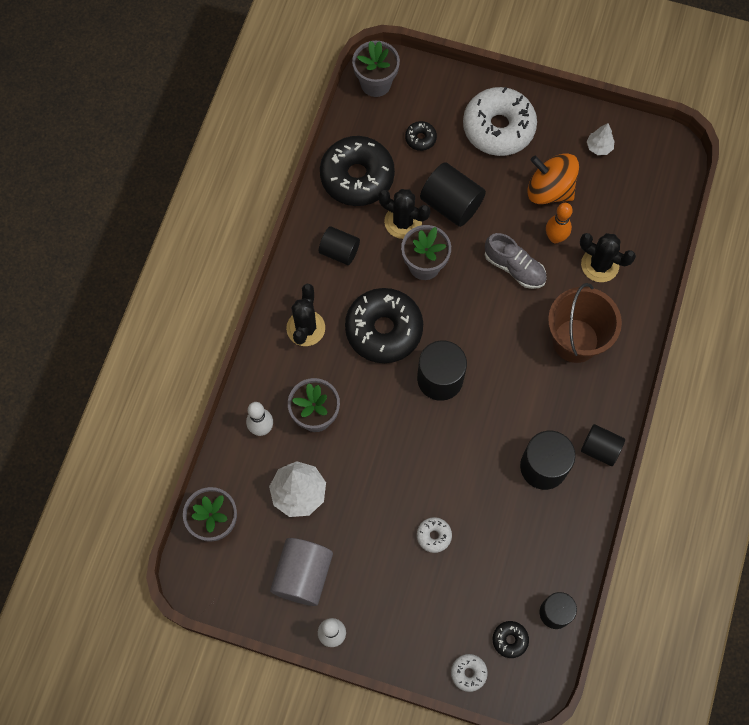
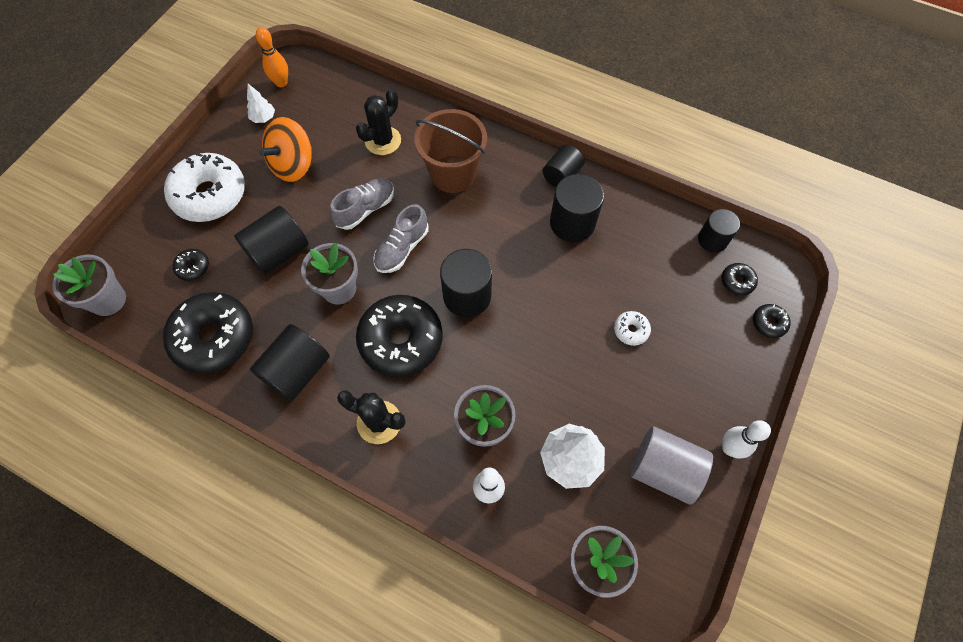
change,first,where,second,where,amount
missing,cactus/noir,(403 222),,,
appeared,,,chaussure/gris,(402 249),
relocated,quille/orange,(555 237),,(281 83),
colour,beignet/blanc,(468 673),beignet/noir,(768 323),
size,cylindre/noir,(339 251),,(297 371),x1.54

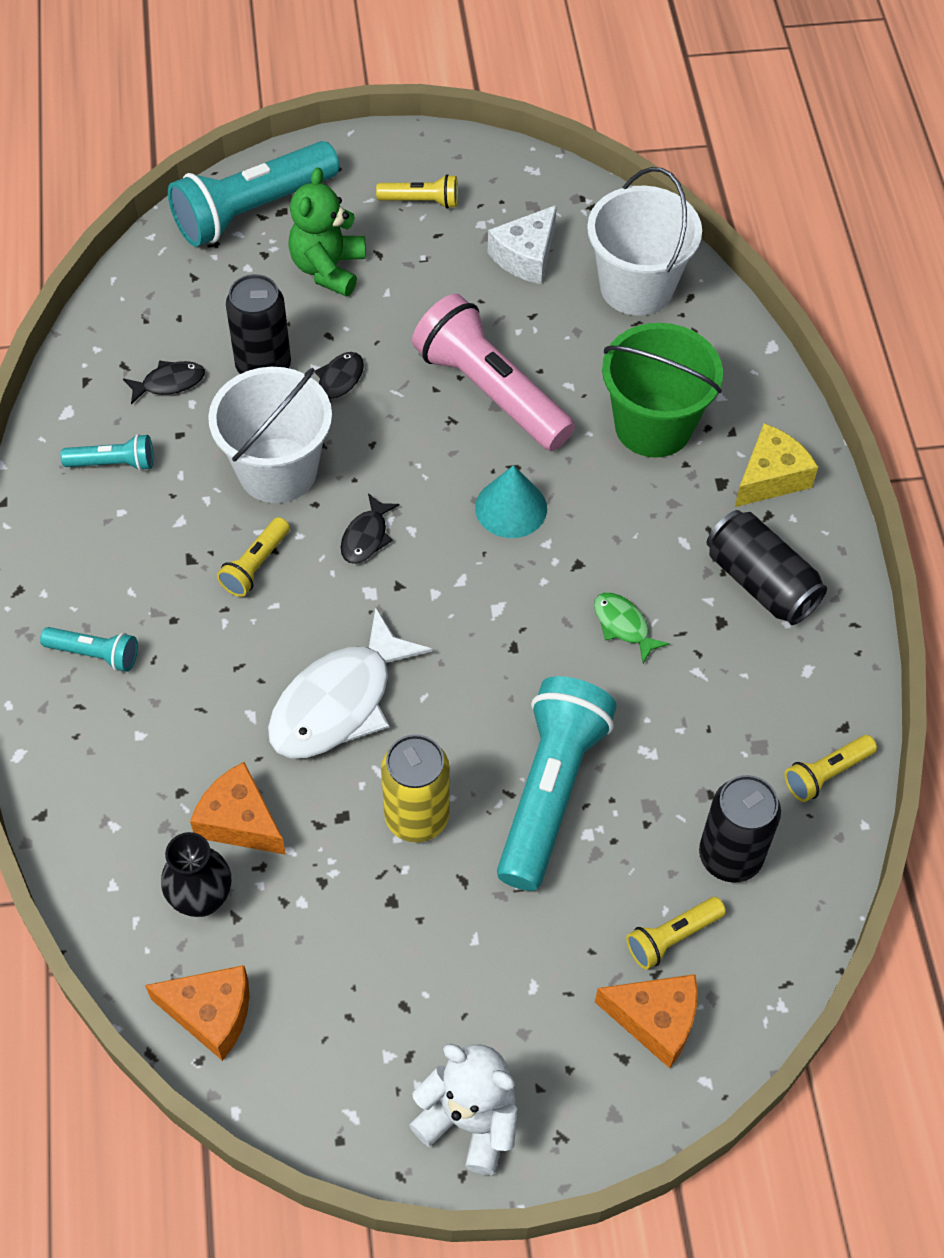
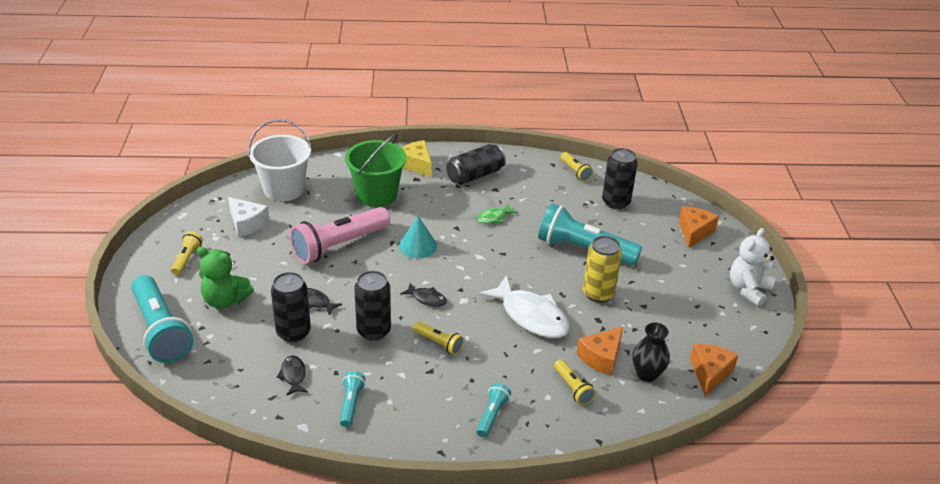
change,first,where,second,where,amount
relocated,lampe de poche/jaune,(672 937),,(572 388),
exchanged,seau/blanc,(277 470),canette/noir,(373 331),

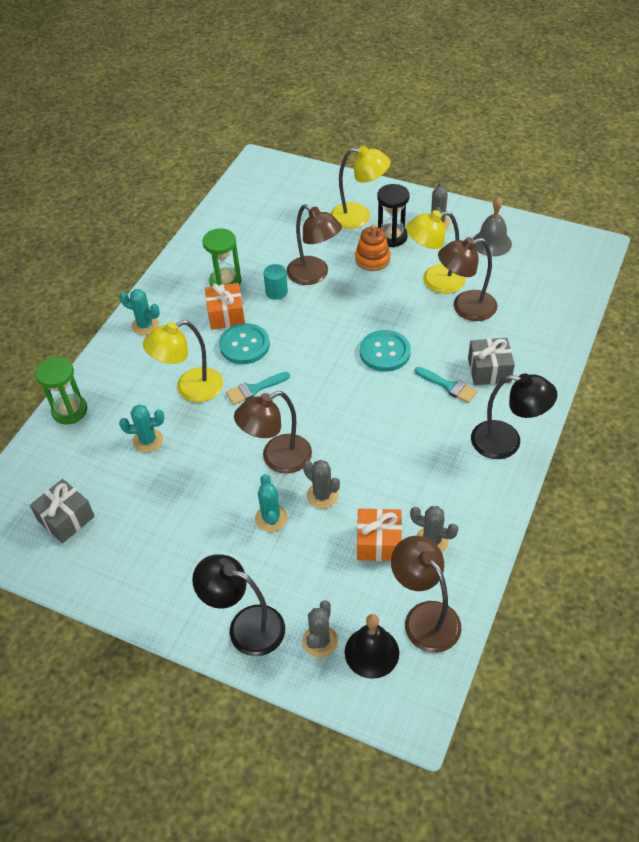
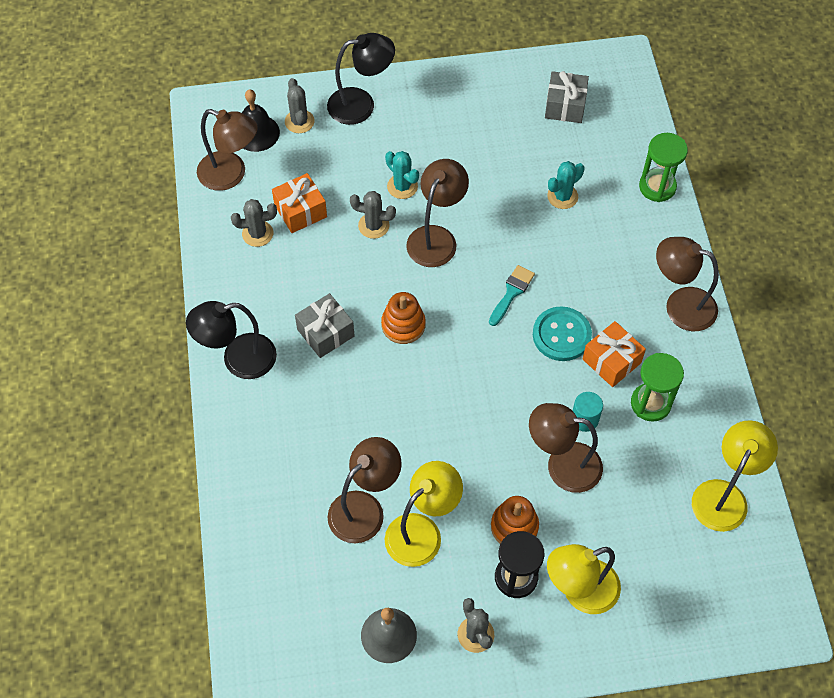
change,first,where,second,where,amount
missing,bouton/turquoise,(385 352),,,
missing,pinceau/turquoise,(449 386),,,
appeared,,,jouet à empiler/orange,(403 325),
relocated,lampe/jaune,(190 389),,(724 495),
relocated,cadeau/gris,(489 370),,(325 333),
exchanged,cactus/turquoise,(145 325),lampe/marron,(680 305),

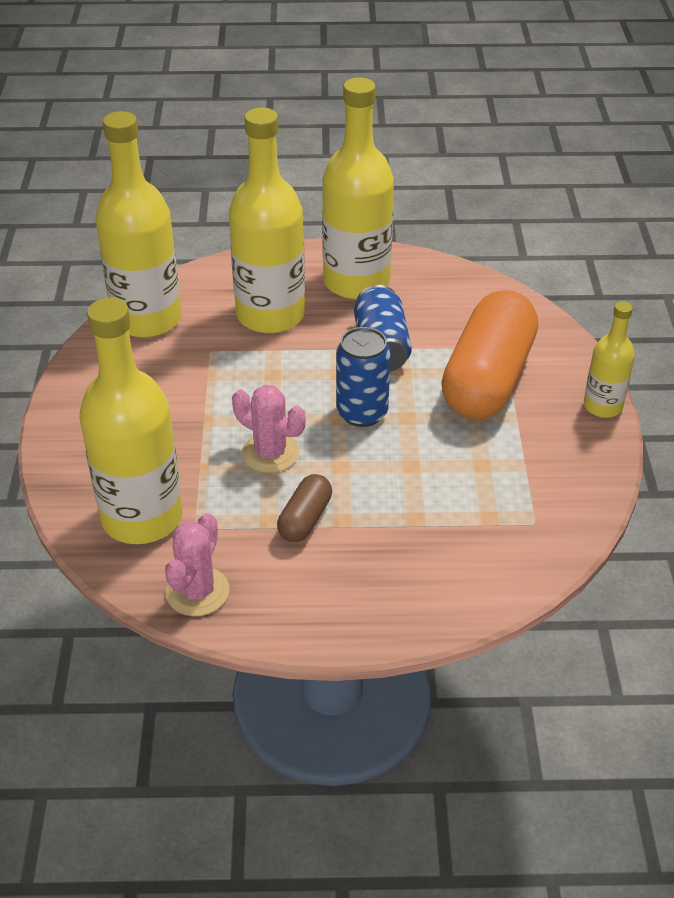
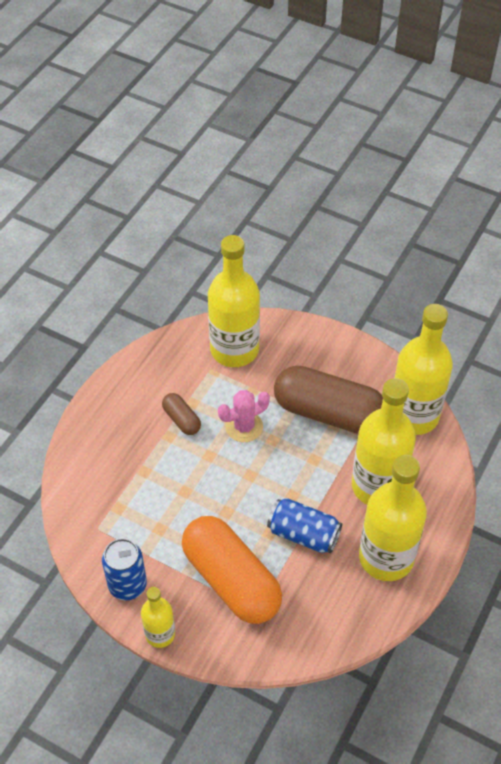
change,first,where,second,where,amount
missing,cactus/rose,(197 591),,,
appeared,,,gélule/marron,(328 413),
relocated,canette/bleu,(362 413),,(127 585),

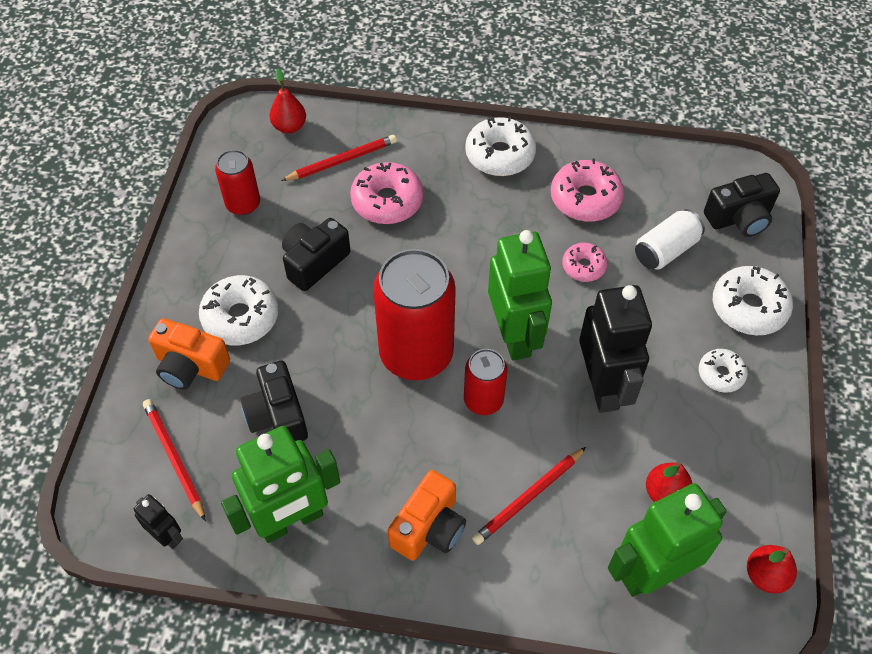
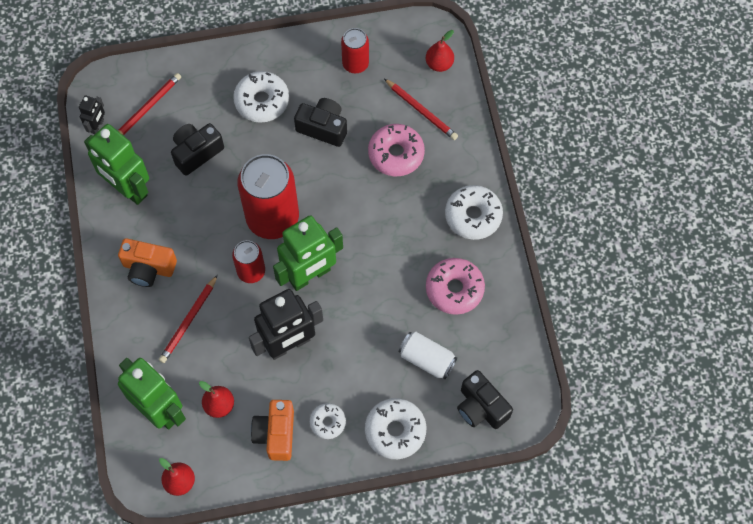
change,first,where,second,where,amount
missing,beignet/rose,(583 266),,,
relocated,appareil photo/orange,(190 366),,(276 434),
spun,crayon/rouge,(528 497),,(189 320),90 degrees counterclockwise

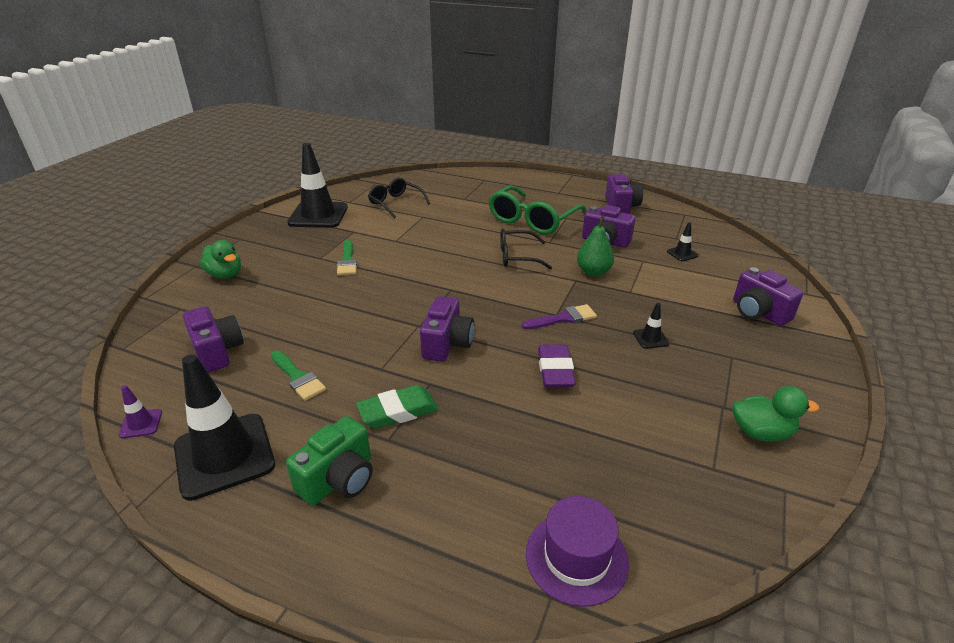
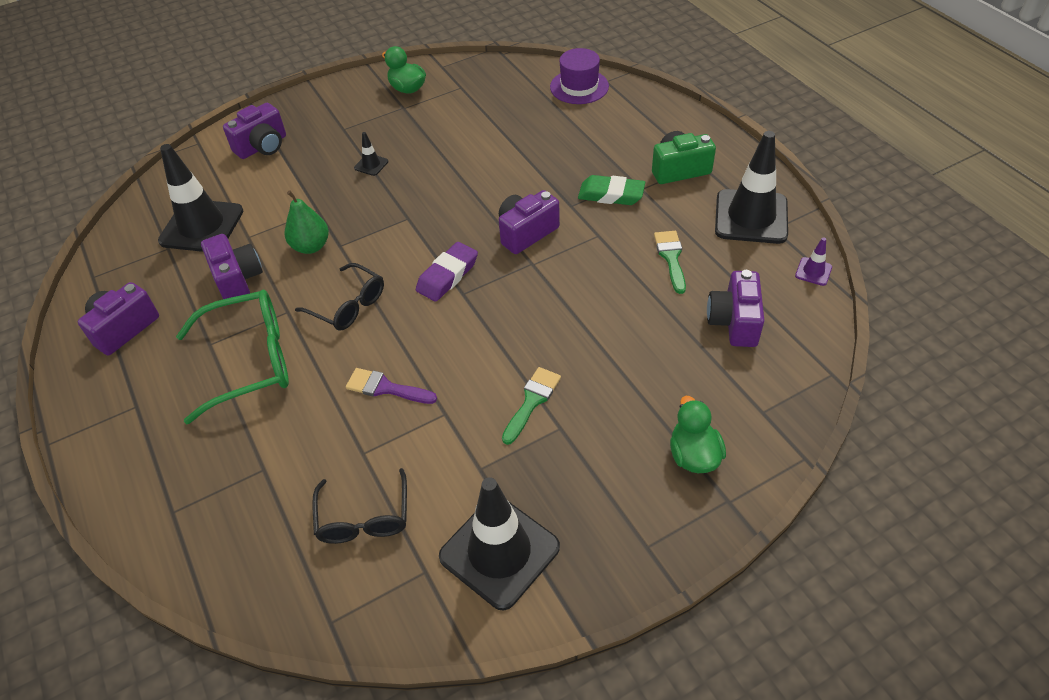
change,first,where,second,where,amount
relocated,pinceau/violet,(564 318),,(385 388),
relocated,gomme/violet,(555 370),,(447 276),
spun,appareil photo/violet,(758 312),,(262 146),45 degrees clockwise
size,cône de chantier/noir,(682 254),,(202 226),x2.38

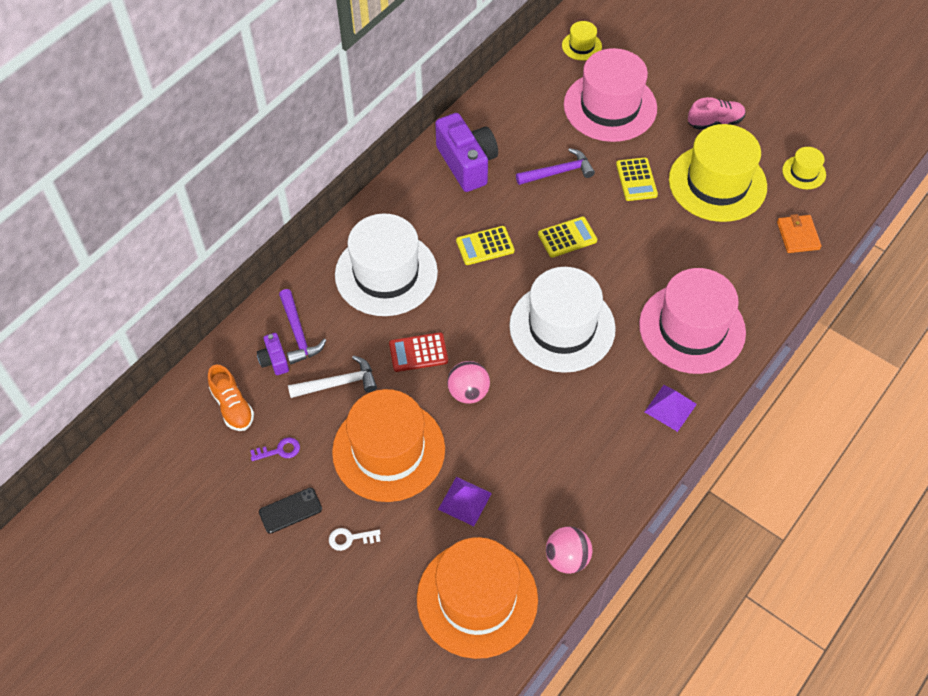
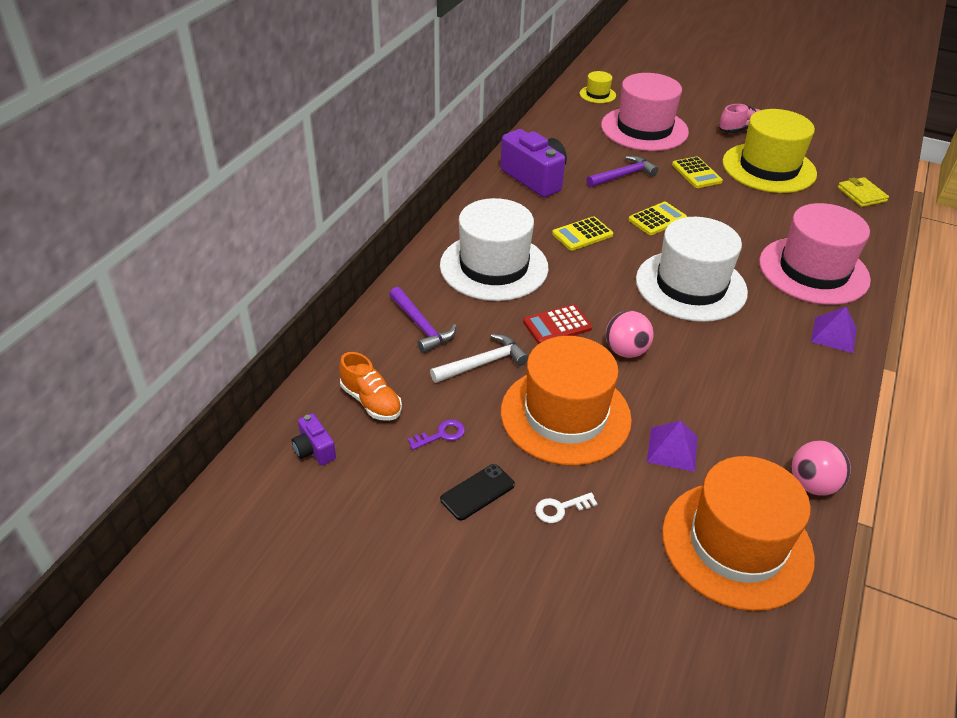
change,first,where,second,where,amount
missing,chapeau/jaune,(804 172),,,
relocated,appareil photo/violet,(274 360),,(314 450),
colour,portefeuille/orange,(798 235),portefeuille/jaune,(861 194),

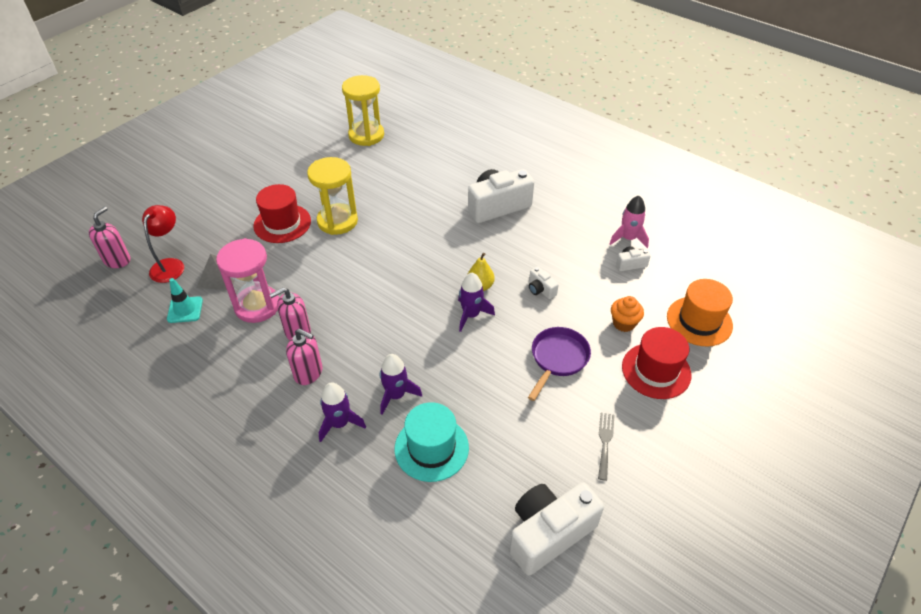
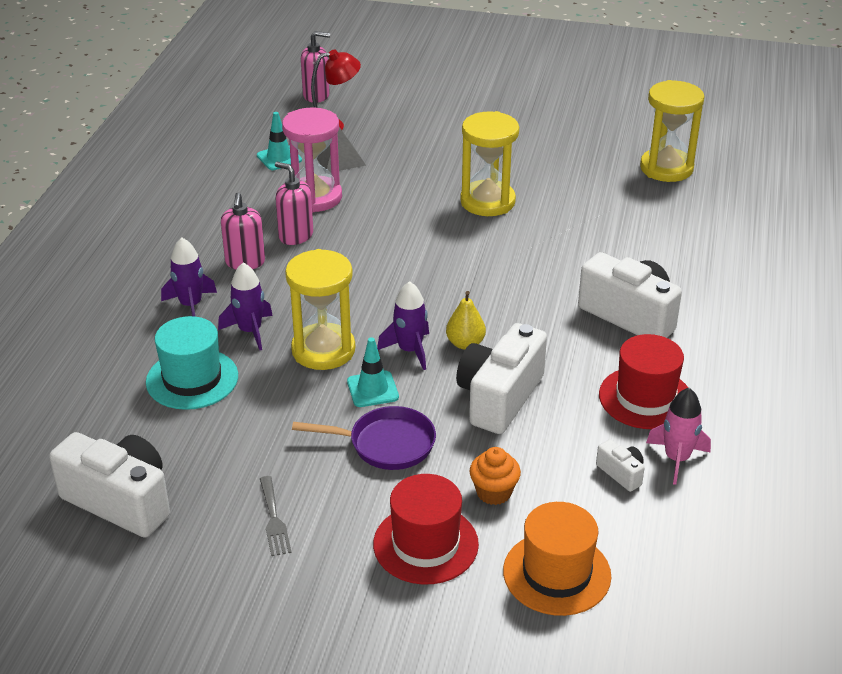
change,first,where,second,where,amount
appeared,,,sablier/jaune,(323 350),
appeared,,,cône de chantier/turquoise,(372 389),
relocated,chapeau/rouge,(282 223),,(645 398),
spun,fourchette/gris,(605 442),,(274 519),90 degrees clockwise
size,appareil photo/blanc,(540 289),,(499 397),x2.23

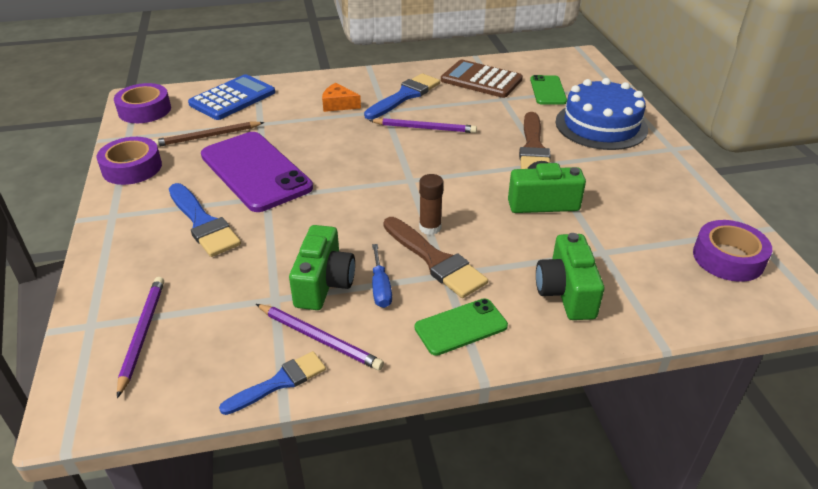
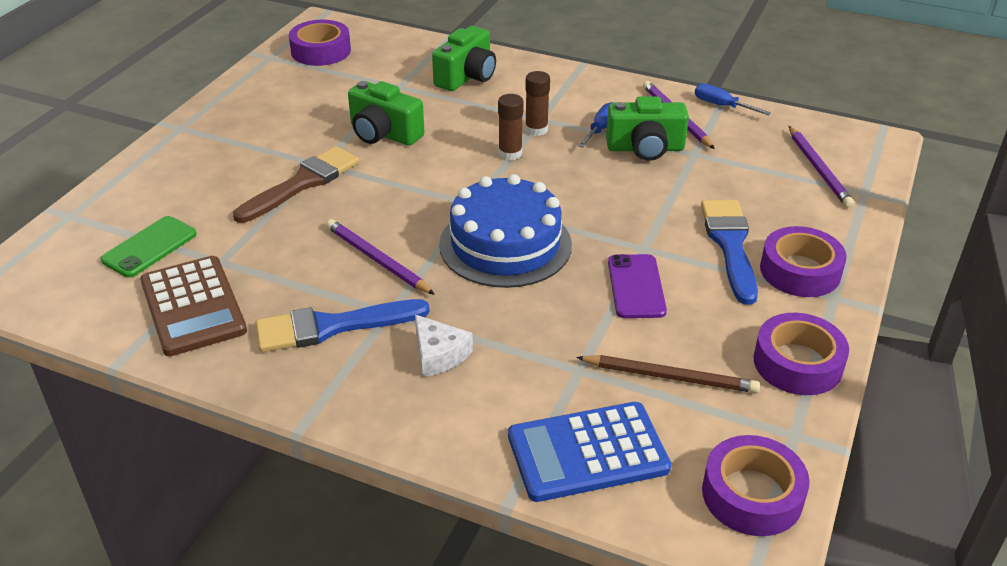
change,first,where,second,where,amount
missing,téléphone/vert,(461 327),,,
appeared,,,ruban adhésif/violet,(800 271),
relocated,gâteau/bleu,(601 125),,(505 244),
exchanged,pinceau/bleu,(279 382),tournevis/bleu,(722 106),
exchanged,pinceau/marron,(435 260),bâton de colle/marron,(536 129),
colour,fromage/orange,(338 104),fromage/blanc,(439 354),
spun,crayon/violet,(142 334),,(818 169),45 degrees counterclockwise
spun,appareil photo/vert,(324 283),,(645 148),135 degrees counterclockwise
size,téléphone/violet,(255 171),,(636 286),x0.52

